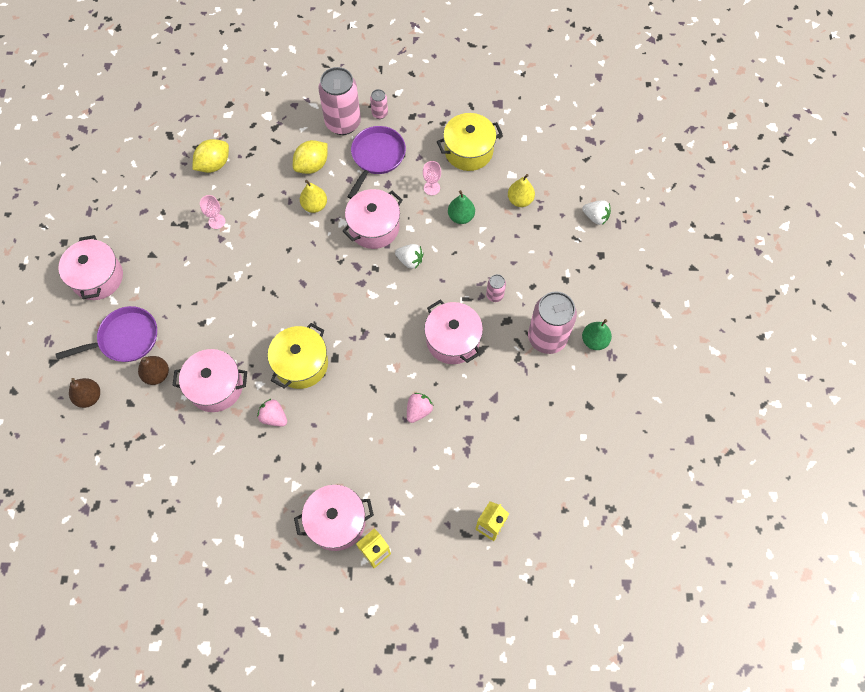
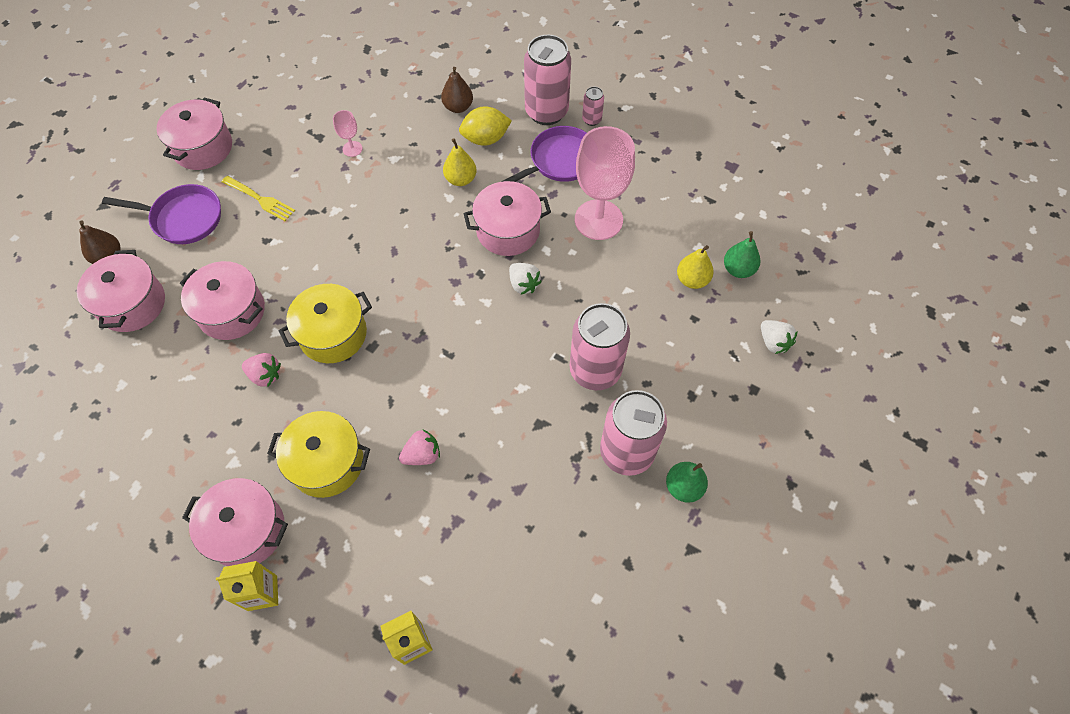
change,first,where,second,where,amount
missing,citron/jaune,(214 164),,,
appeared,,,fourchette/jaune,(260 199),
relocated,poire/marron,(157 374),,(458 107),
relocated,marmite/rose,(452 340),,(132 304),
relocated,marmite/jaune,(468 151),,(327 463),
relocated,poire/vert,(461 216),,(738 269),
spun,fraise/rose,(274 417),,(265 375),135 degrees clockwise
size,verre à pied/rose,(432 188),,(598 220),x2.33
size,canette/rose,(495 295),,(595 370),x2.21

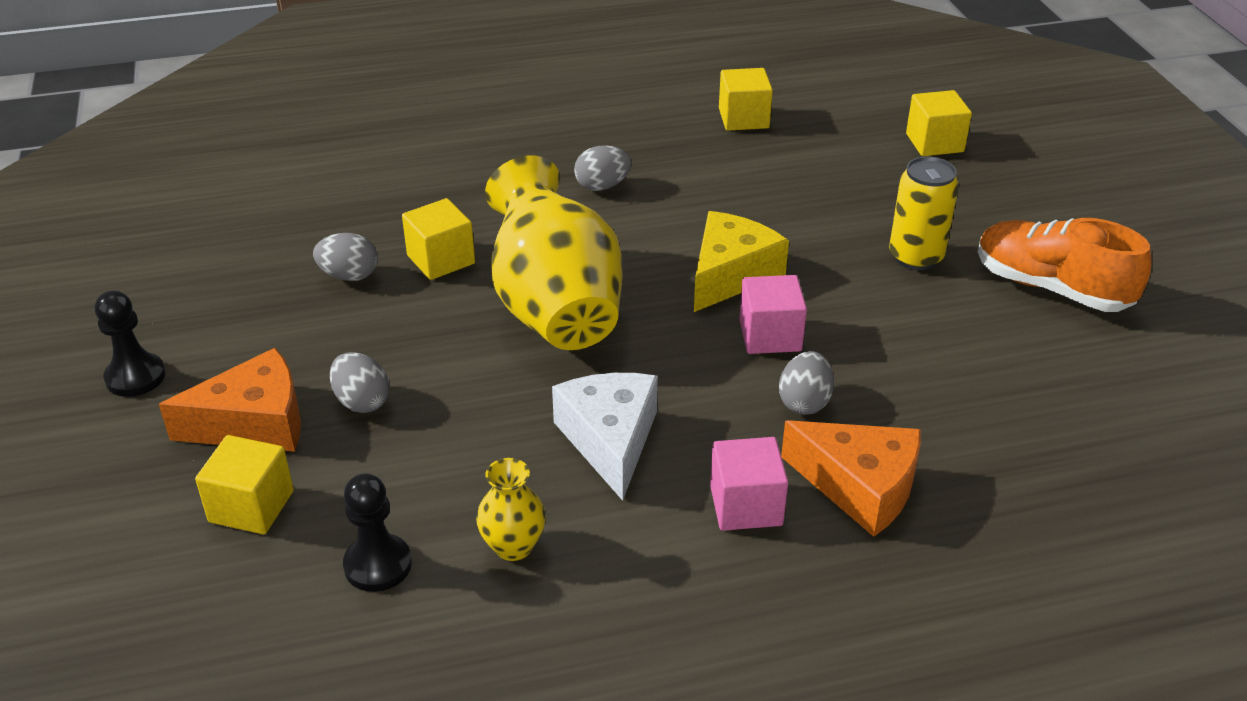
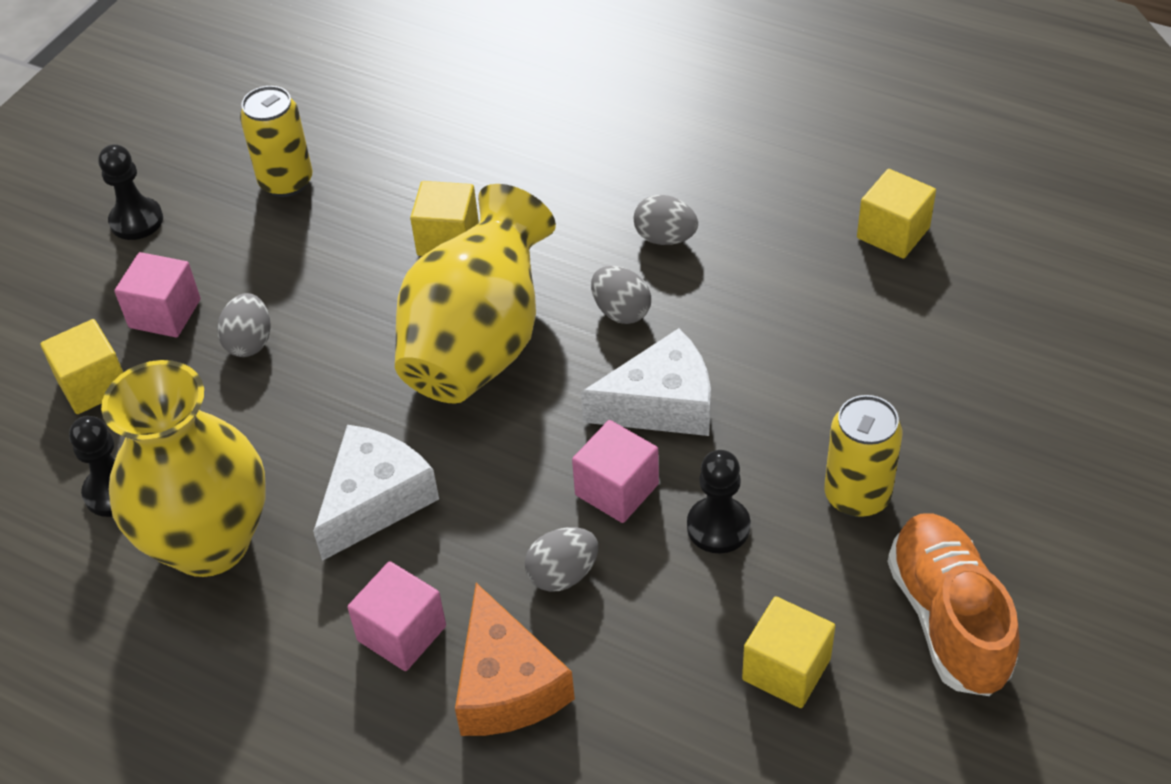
change,first,where,second,where,amount
appeared,,,canette/jaune,(286 182),
appeared,,,pion/noir,(718 527),
relocated,œuf/gris,(349 276),,(621 311),
relocated,cube/jaune,(934 143),,(786 669),
exchanged,fromage/orange,(254 423),cube/rose,(165 313),
colour,fromage/jaune,(731 274),fromage/blanc,(661 404),
size,vase/jaune,(513 546),,(209 542),x2.30

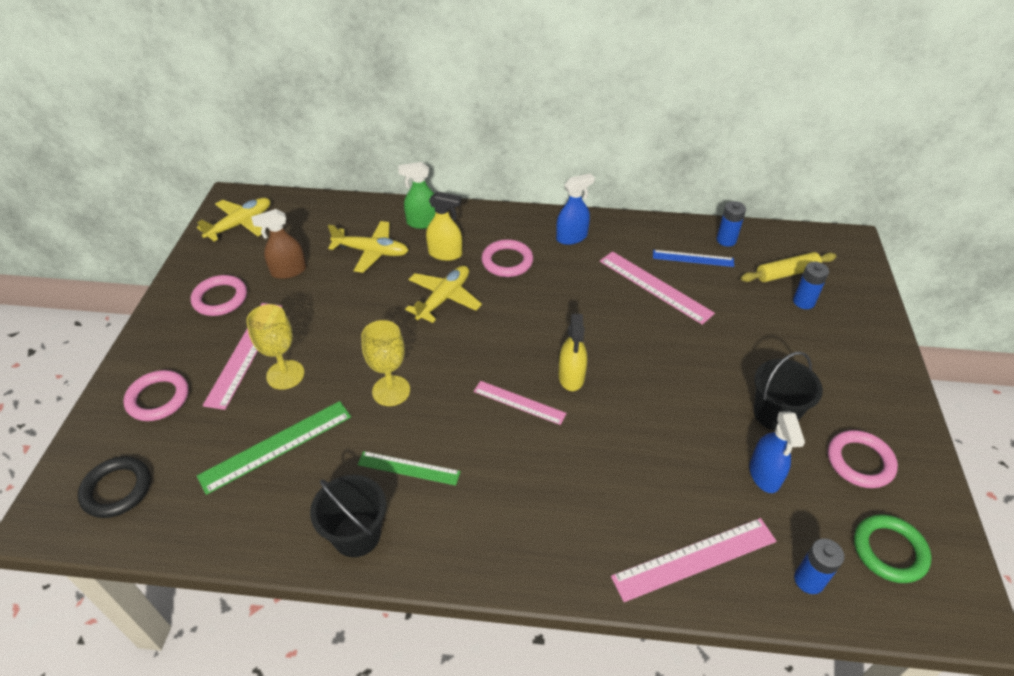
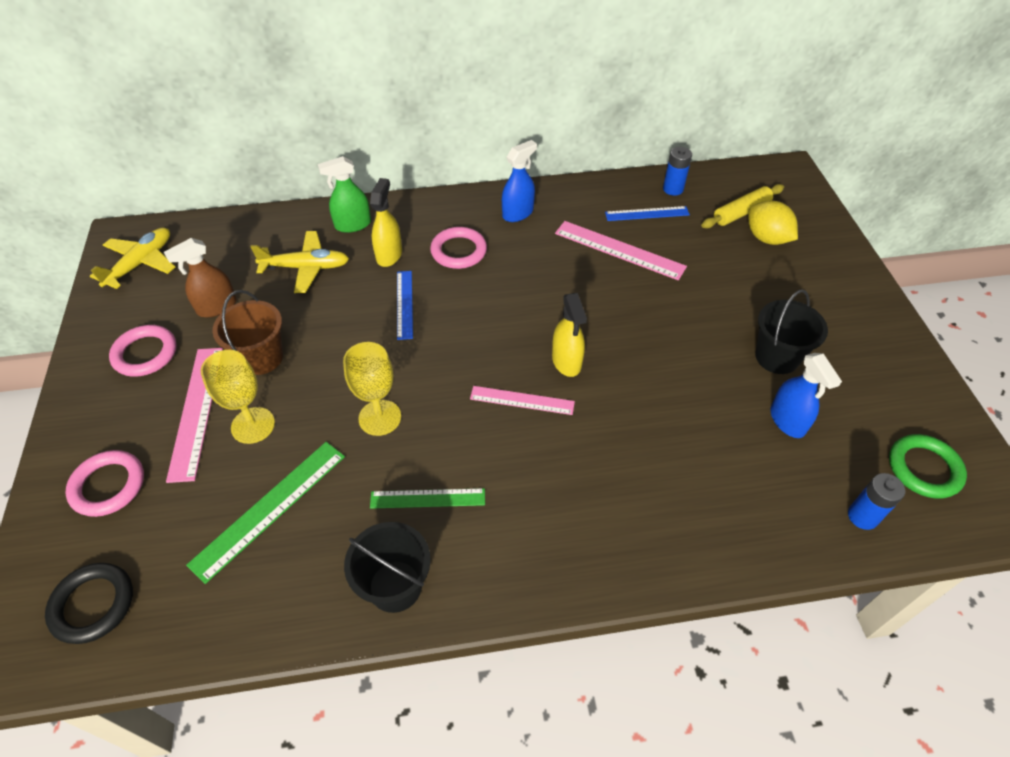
change,first,where,second,where,amount
missing,règle/rose,(694 558),,,
missing,anneau/rose,(860 461),,,
appeared,,,seau/marron,(261 358),
exchanged,avion/jaune,(444 298),règle/bleu,(404 304),
exchanged,pile/bleu,(803 302),citron/jaune,(766 238),
spun,vaporisateur/jaune,(445 254),,(389 255),75 degrees counterclockwise

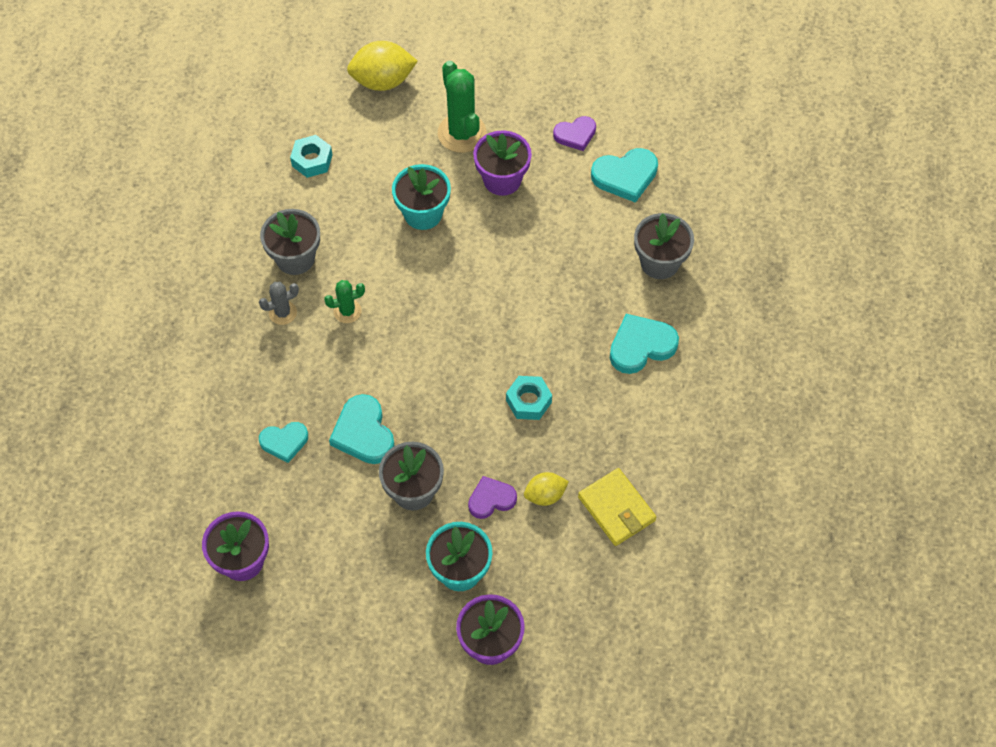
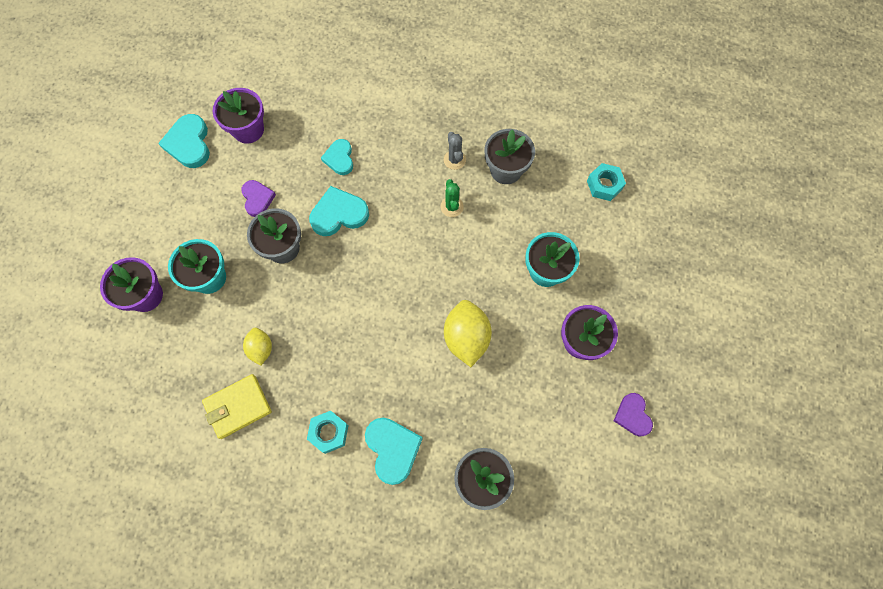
change,first,where,second,where,amount
missing,cactus/vert,(462 133),,,
relocated,citron/jaune,(383 81),,(466 338),
relocated,cœur/violet,(491 499),,(257 199),
relocated,écrou/turquoise,(528 401),,(329 433),
relocated,cœur/turquoise,(625 176),,(189 143),

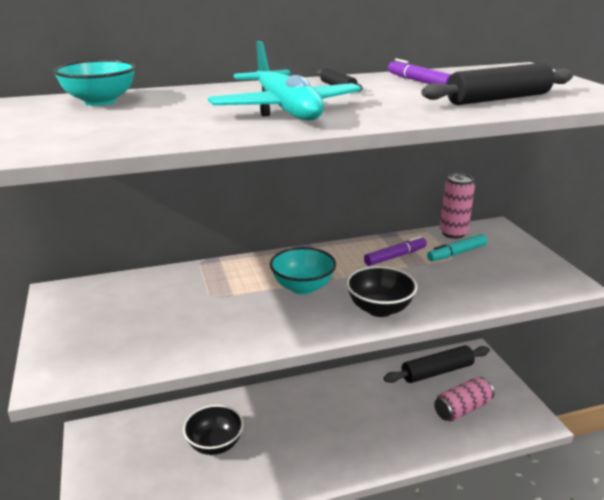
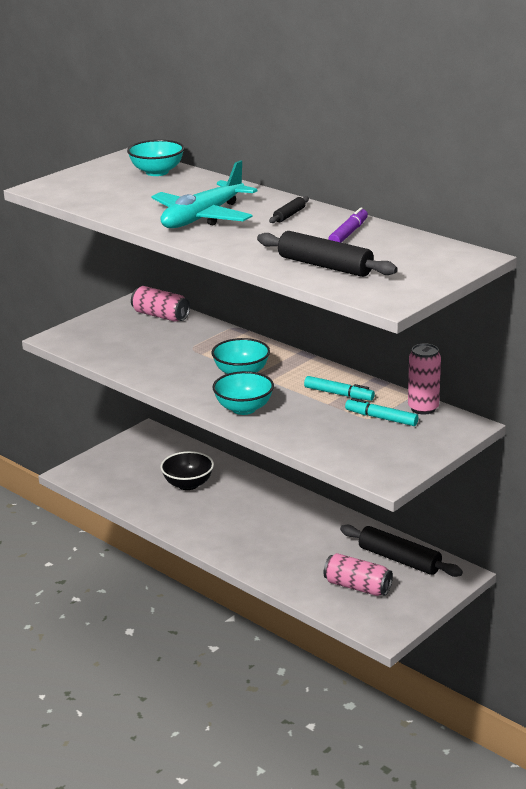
change,first,where,second,where,amount
appeared,,,canette/rose,(161 316),
colour,bol/noir,(379 309),bol/turquoise,(244 409),
colour,feutre/violet,(395 257),feutre/turquoise,(338 394),

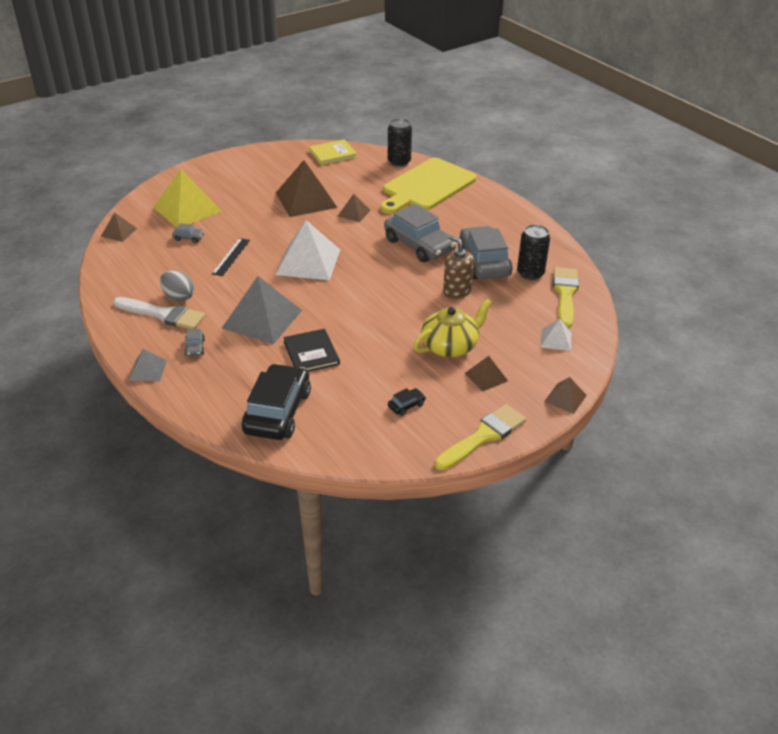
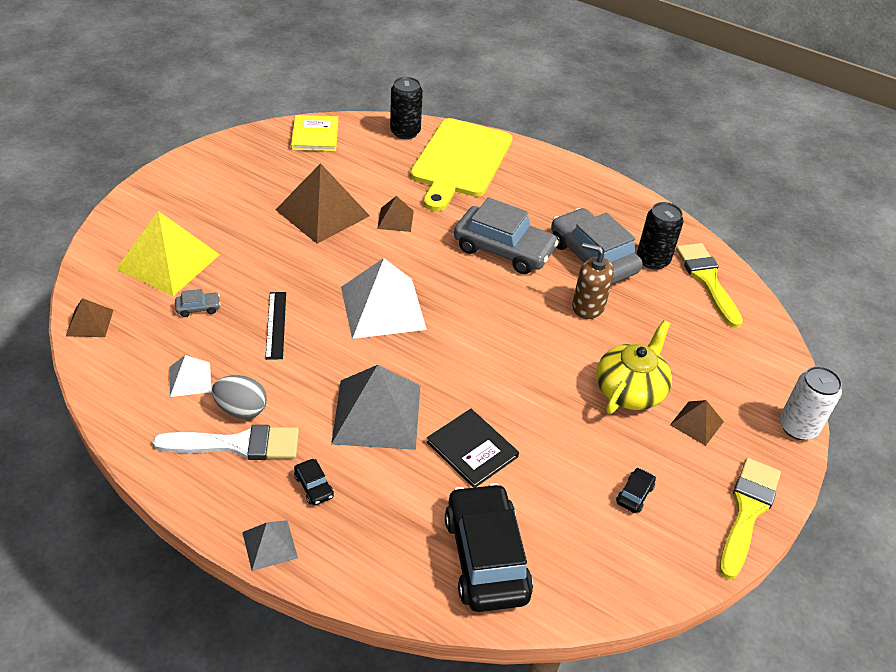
change,first,where,second,where,amount
relocated,pyramide/blanc,(556 339),,(190 379),
exchanged,pyramide/marron,(565 398),canette/blanc,(797 427),
colour,voiture/gris,(195 347),voiture/noir,(314 486),
spun,livre/jaune,(333 154),,(315 135),45 degrees counterclockwise

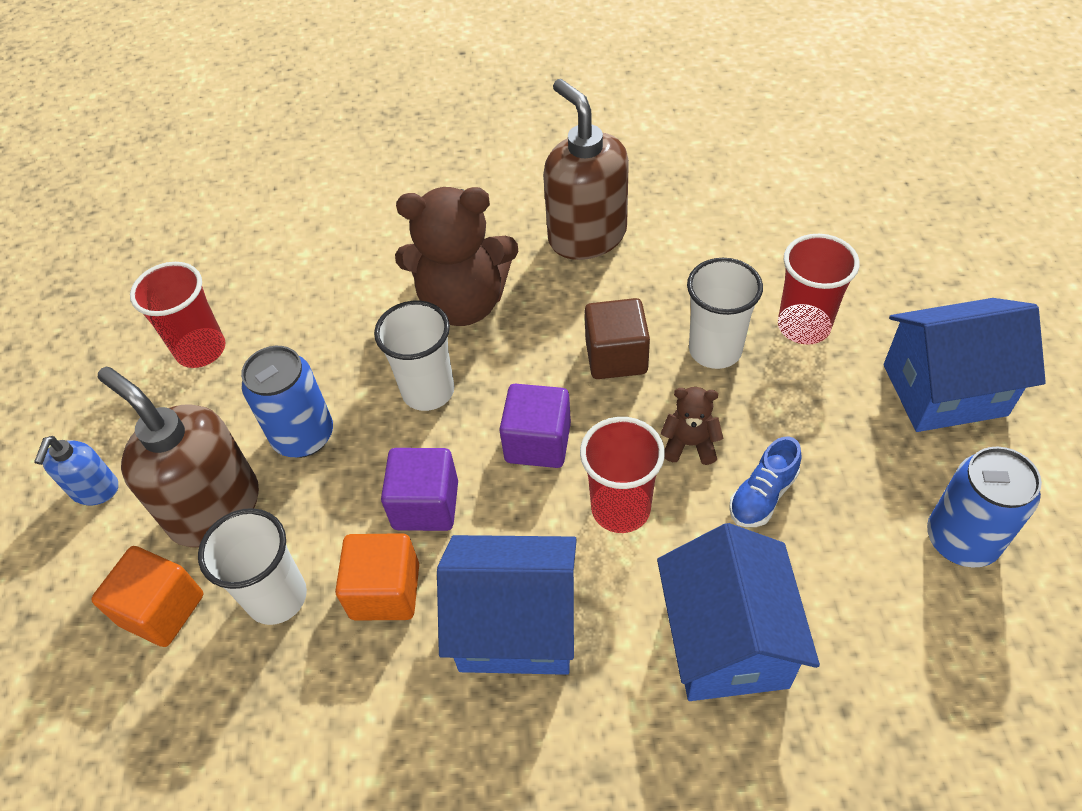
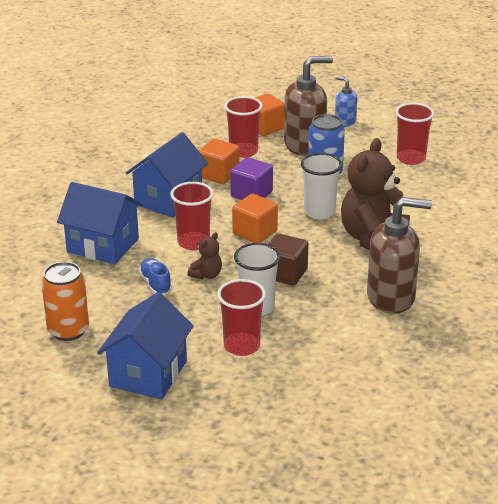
change,first,where,second,where,amount
colour,gobelet/blanc,(277 597),gobelet/rouge,(243 151),
colour,cube/violet,(538 442),cube/orange,(255 233),
colour,canette/bleu,(961 539),canette/orange,(68 330),

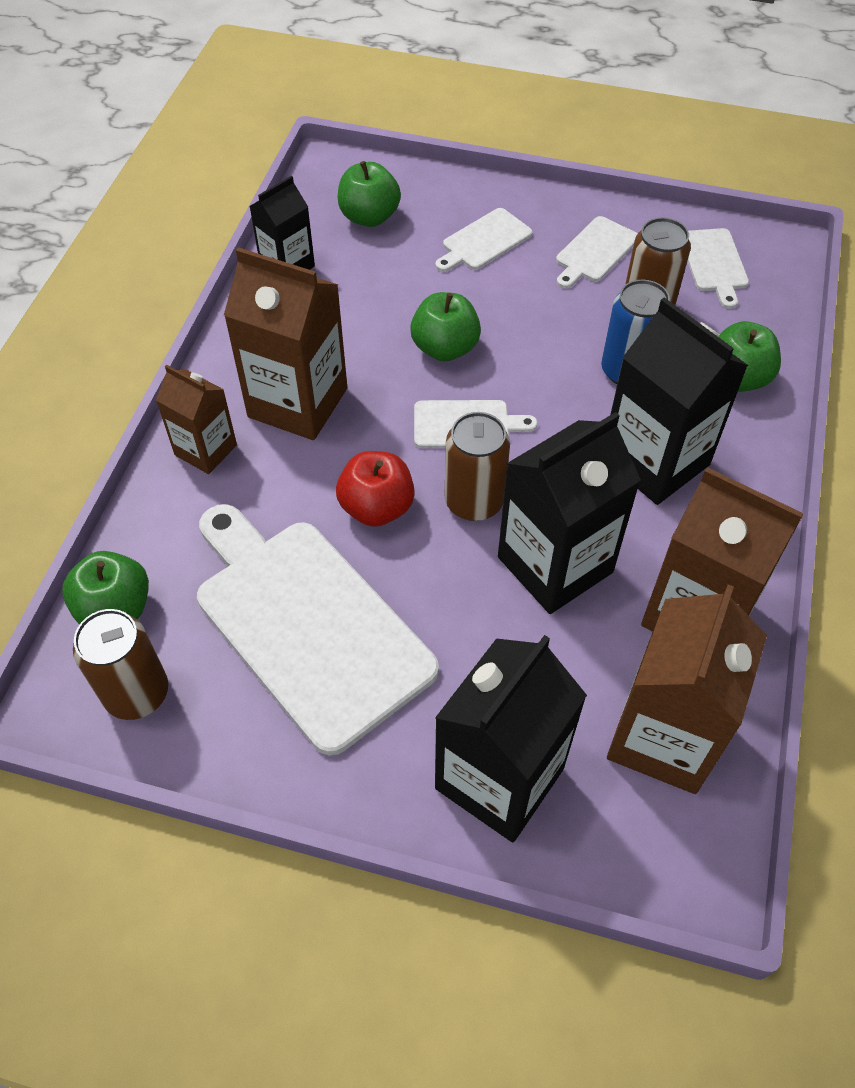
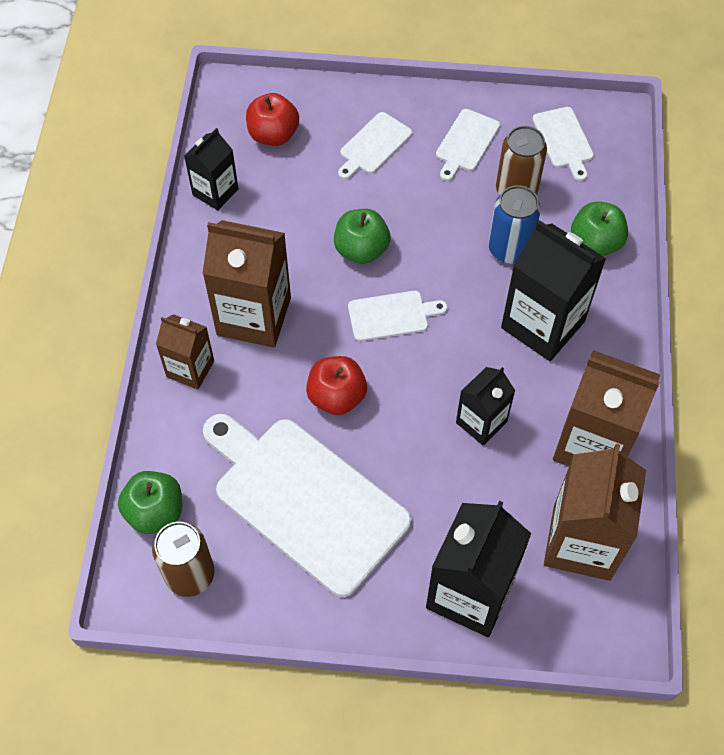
change,first,where,second,where,amount
missing,canette/marron,(474 501),,,
colour,pomme/vert,(369 217),pomme/rouge,(273 135),
size,brique de lait/noir,(555 564),,(481 422),x0.58

